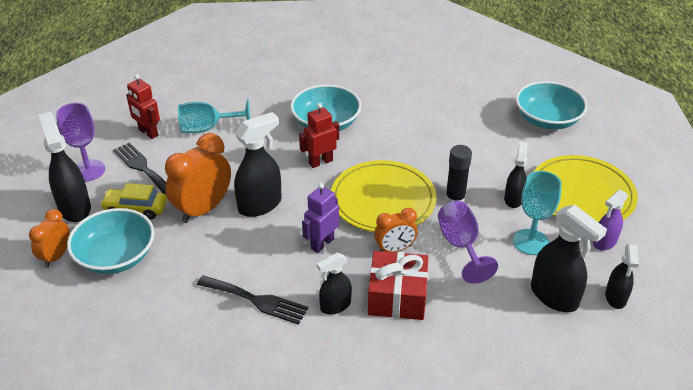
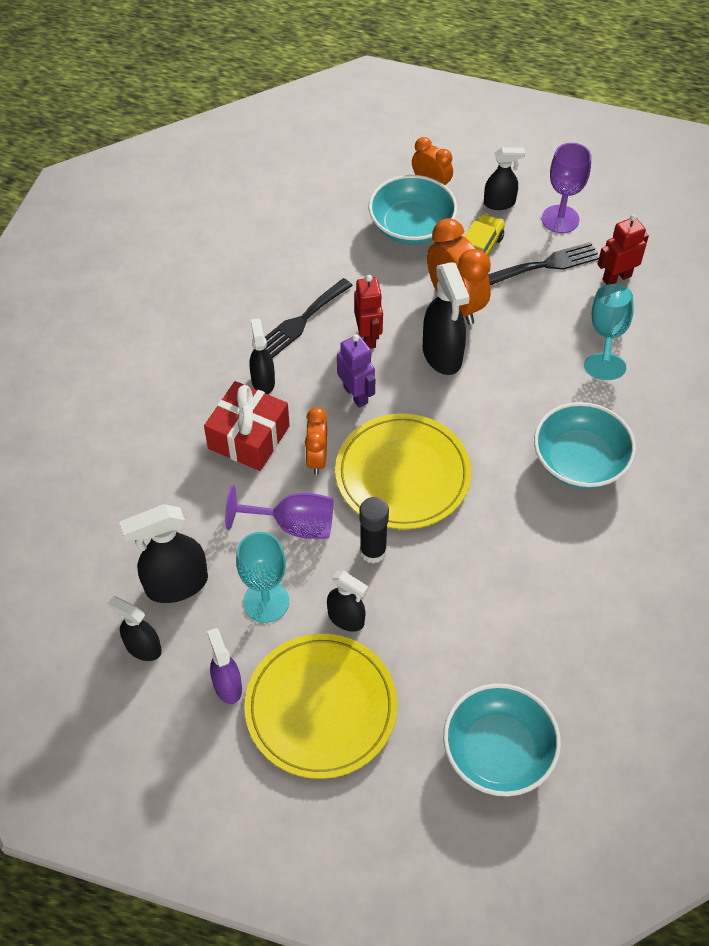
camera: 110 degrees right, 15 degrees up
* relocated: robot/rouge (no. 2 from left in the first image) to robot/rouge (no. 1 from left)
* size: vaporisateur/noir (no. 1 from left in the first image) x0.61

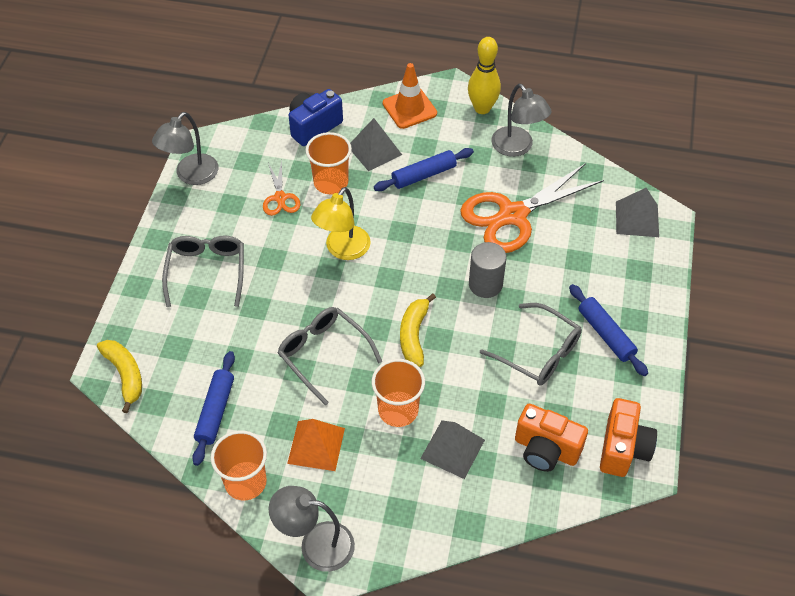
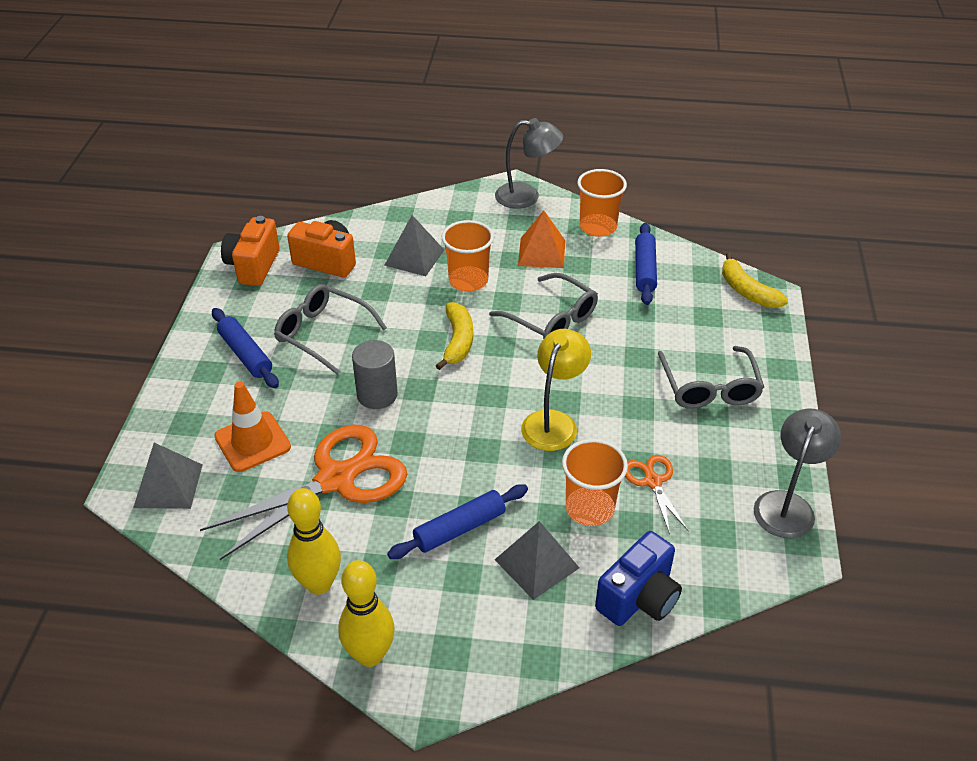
camera: 175 degrees right, 10 degrees down
* relocated: cône de chantier/orange
* exchanged: lampe/gris (no. 3 from left) to quille/jaune (no. 1 from left)

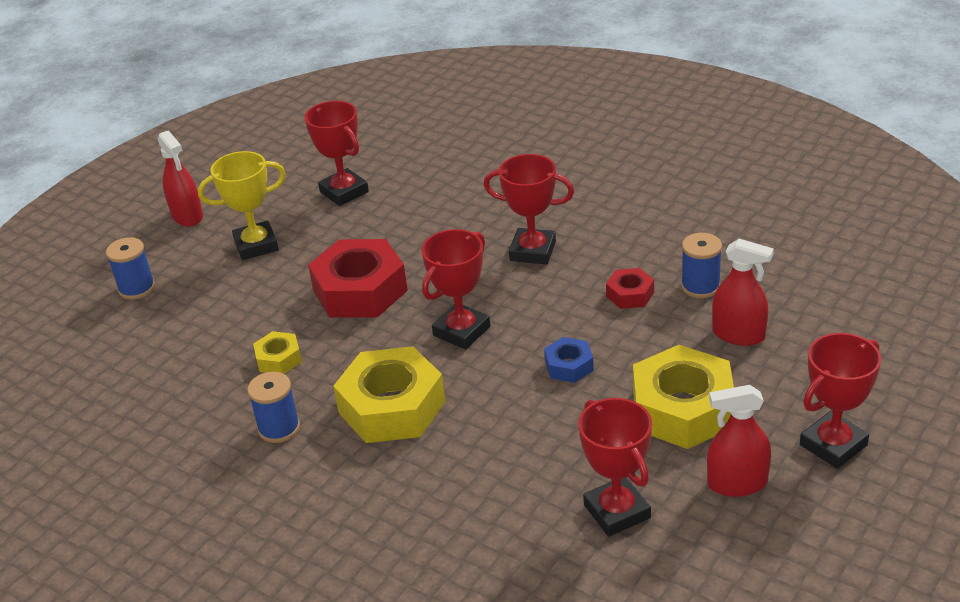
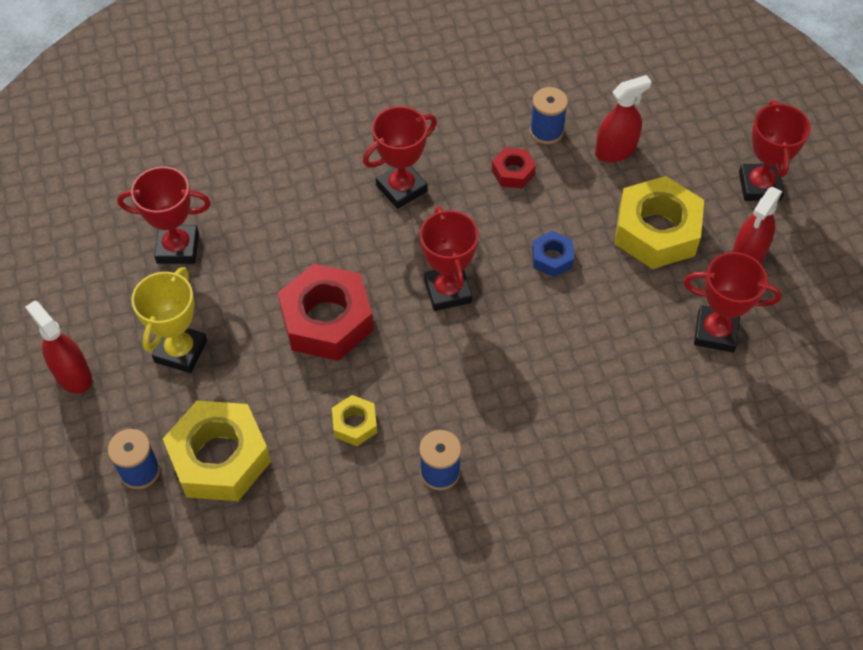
camera: 55 degrees left, 20 degrees up
* relocated: écrou/jaune (no. 2 from left in the first image) to écrou/jaune (no. 1 from left)
* spun: vaporisateur/rouge (no. 1 from left) 135 degrees counterclockwise

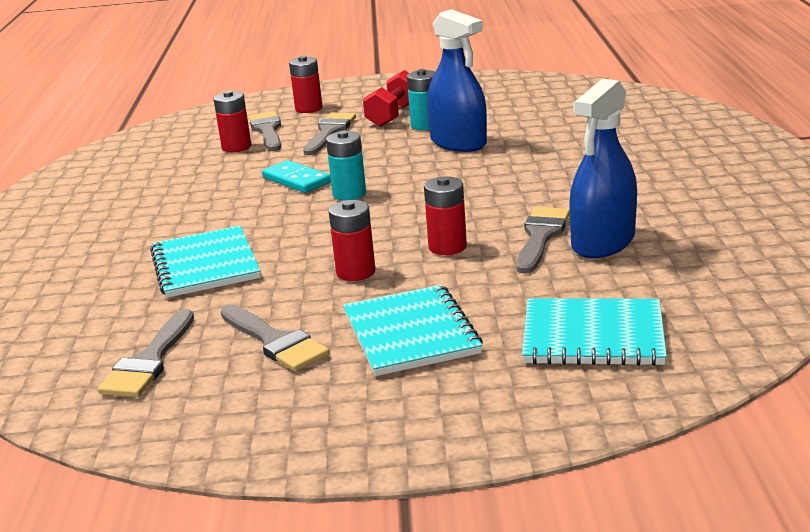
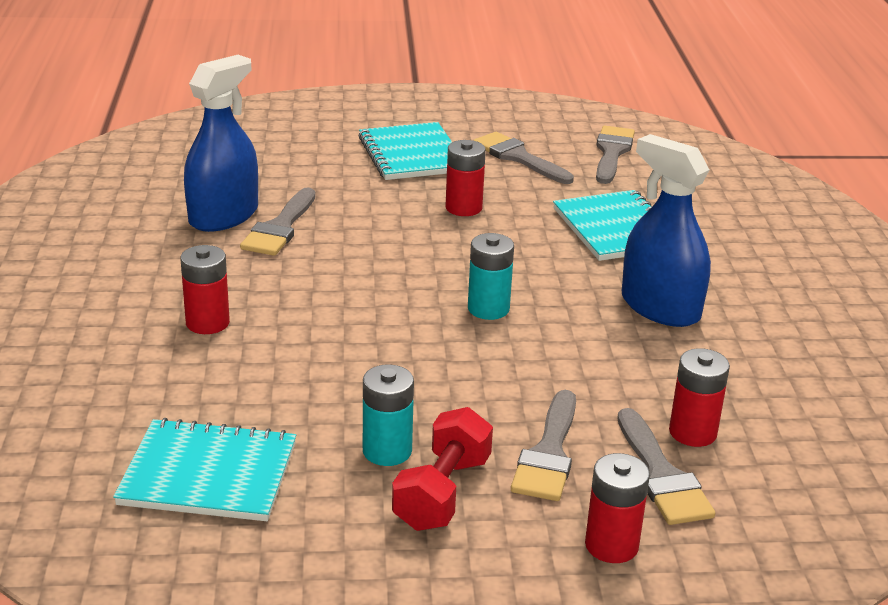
camera: 175 degrees right, 5 degrees up
* missing: domino/turquoise
* relocated: pile/rouge (no. 4 from left in the first image) to pile/rouge (no. 1 from left)
* relocated: vaporisateur/bleu (no. 1 from left in the first image) to vaporisateur/bleu (no. 2 from left)
* relocated: carnet/turquoise (no. 3 from left in the first image) to carnet/turquoise (no. 1 from left)

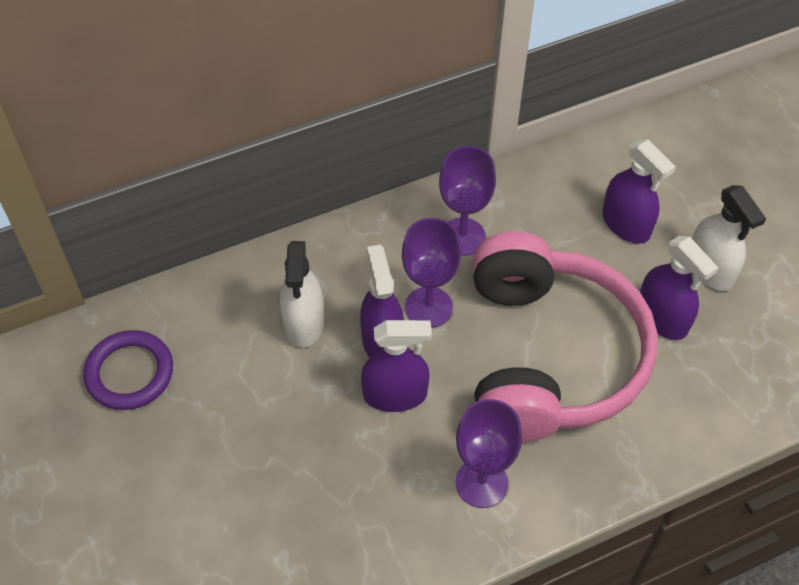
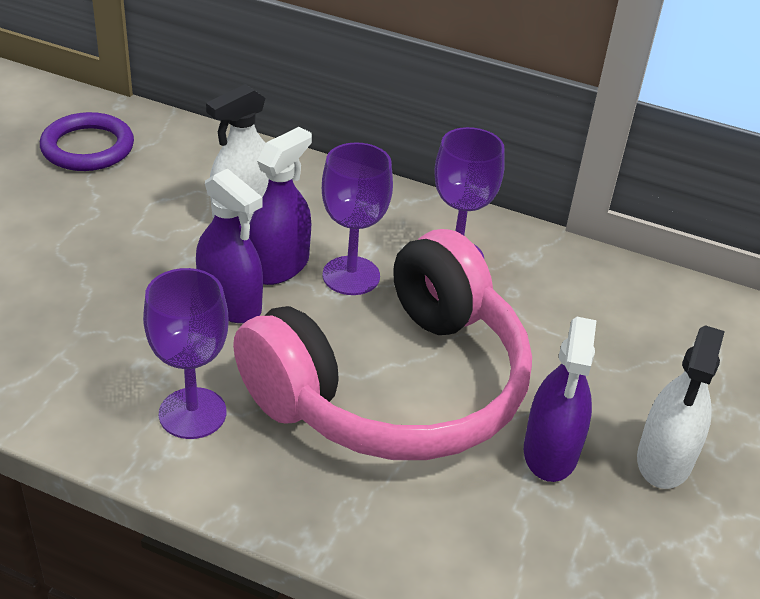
camera: 45 degrees right, 15 degrees down
* missing: vaporisateur/violet (no. 3 from left)

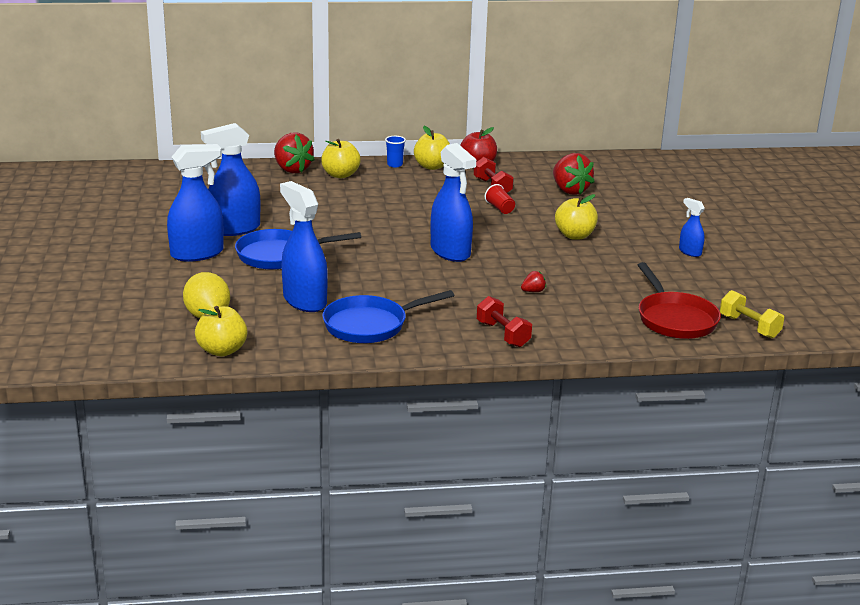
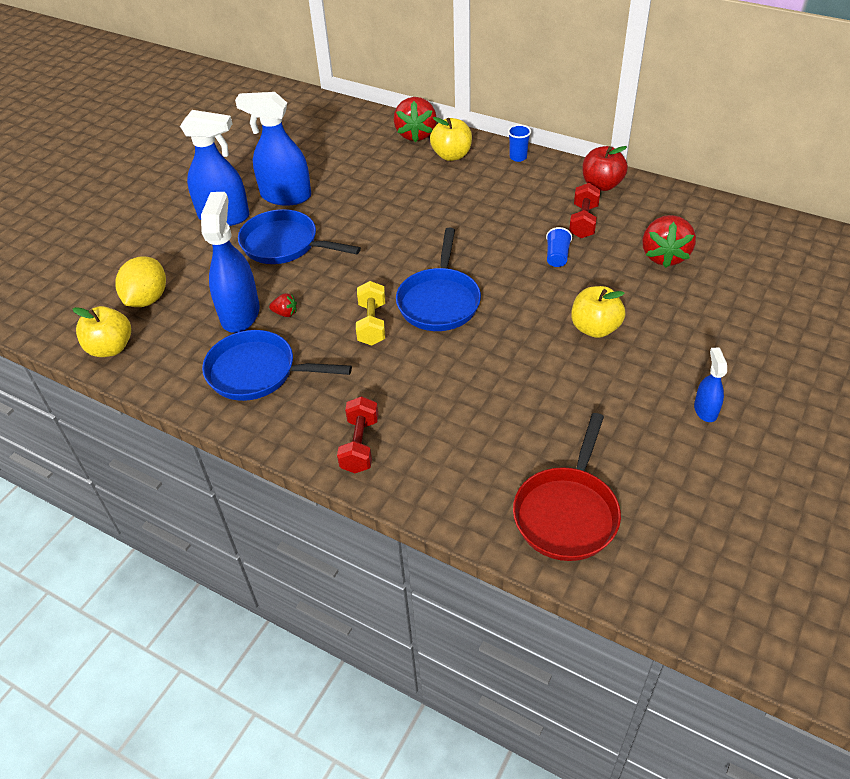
camera: 40 degrees right, 20 degrees up
* missing: pomme/jaune (no. 3 from left)
* relocated: fraise/rouge (no. 2 from left in the first image) to fraise/rouge (no. 1 from left)
* relocated: haltère/jaune
* exchanged: vaporisateur/bleu (no. 4 from left) to poêle/bleu (no. 3 from left)
* colour: gobelet/rouge to gobelet/bleu (no. 2 from left)

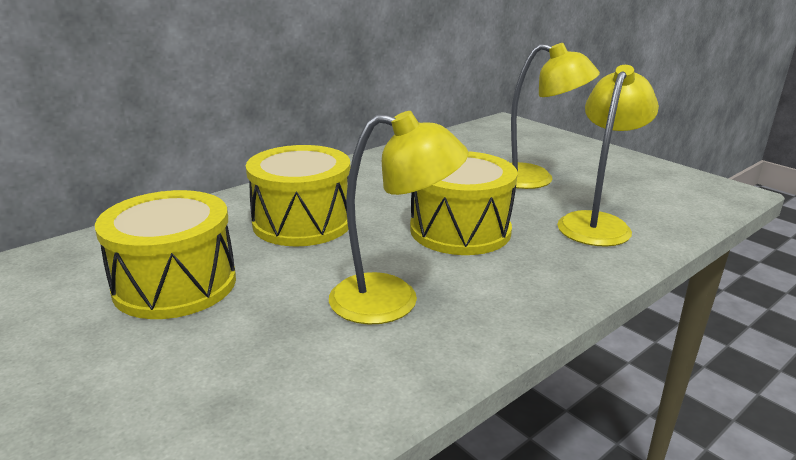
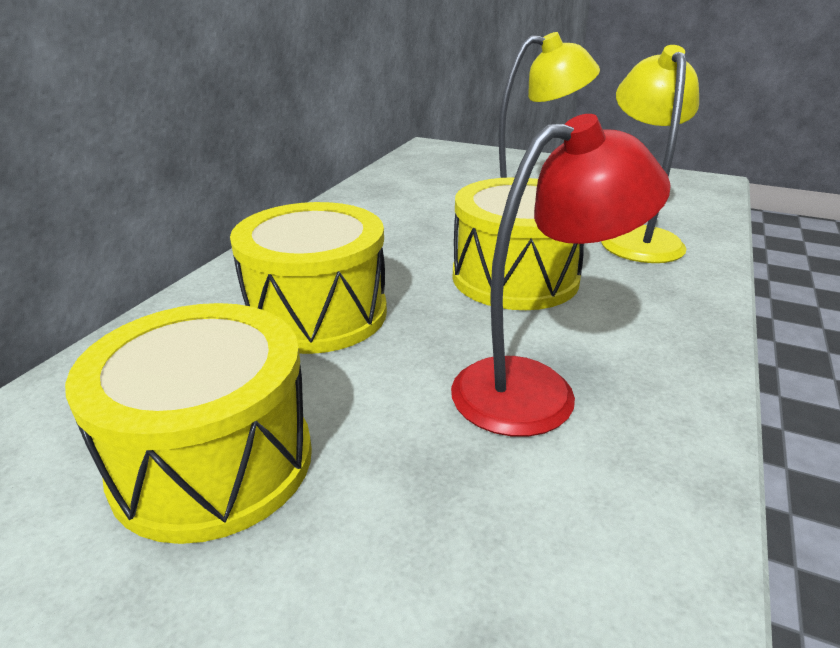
camera: 25 degrees left, 5 degrees up
* colour: lampe/jaune (no. 1 from left) to lampe/rouge

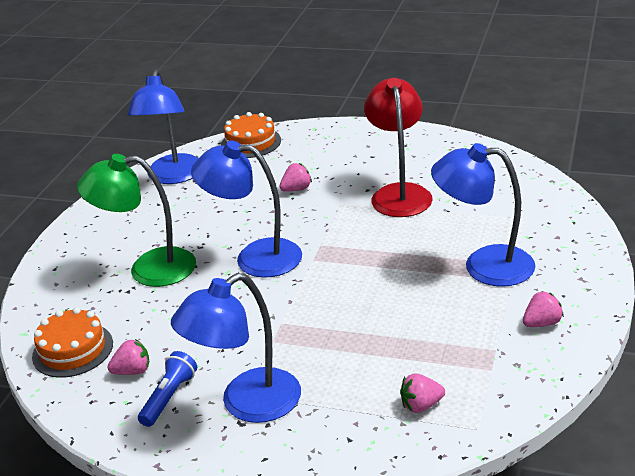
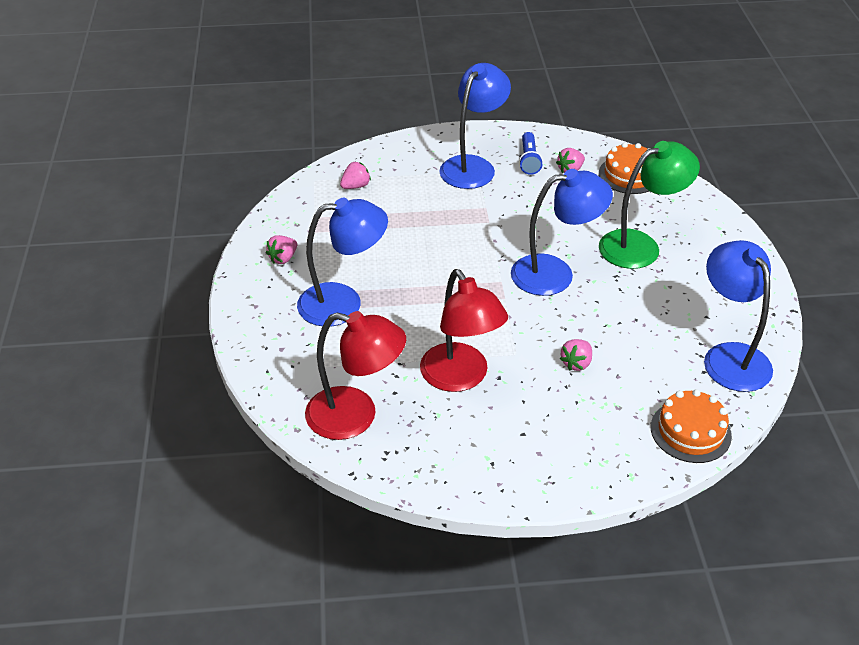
camera: 155 degrees right, 10 degrees up
* appeared: lampe/rouge (no. 1 from left)

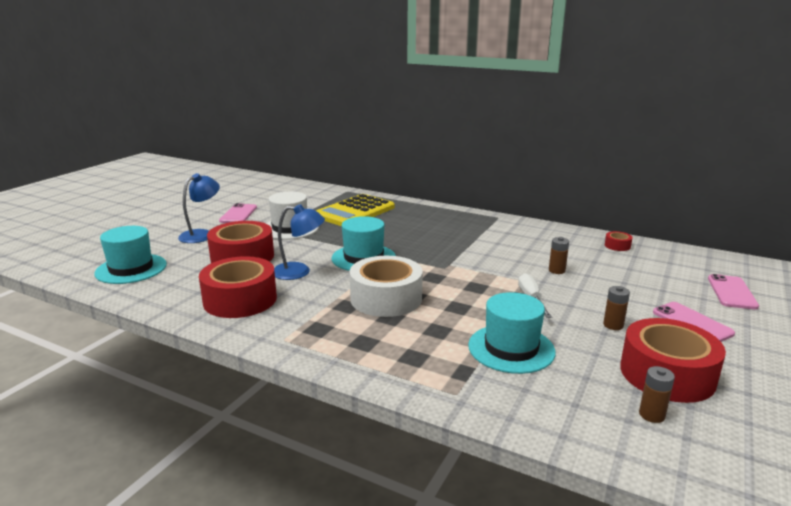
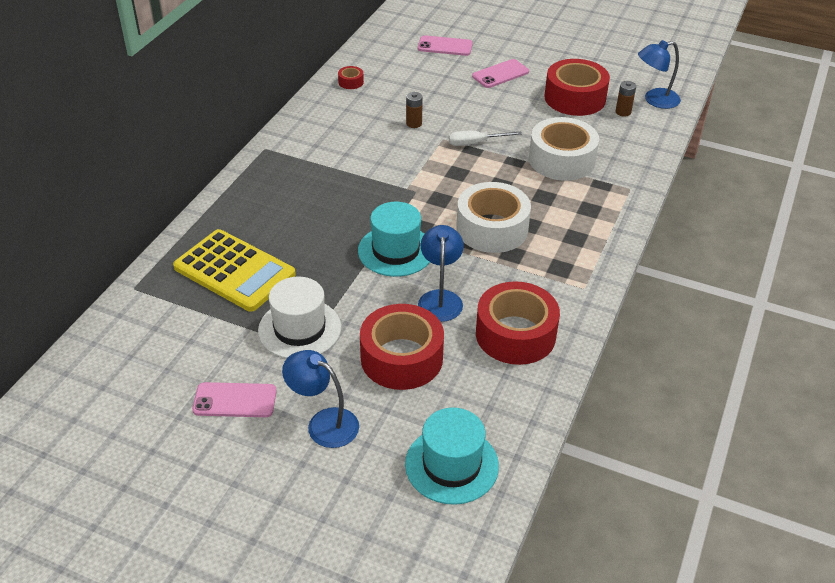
camera: 95 degrees left, 20 degrees up
* missing: pile/marron (no. 2 from left)
* appeared: lampe/bleu (no. 3 from left)
* exchanged: chapeau/turquoise (no. 3 from left) to ruban adhésif/blanc (no. 2 from left)

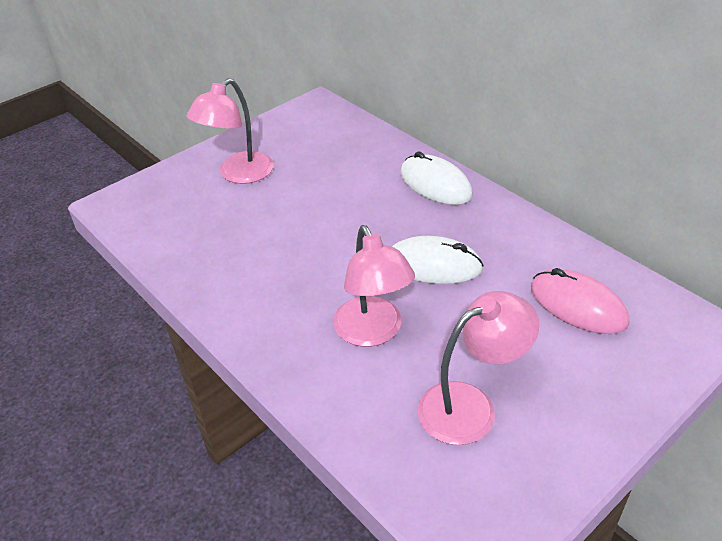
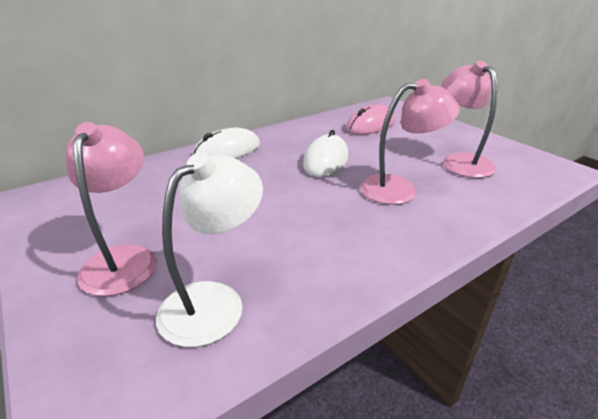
camera: 85 degrees left, 10 degrees down
* appeared: lampe/blanc
* spun: lampe/rose (no. 1 from left) 135 degrees counterclockwise

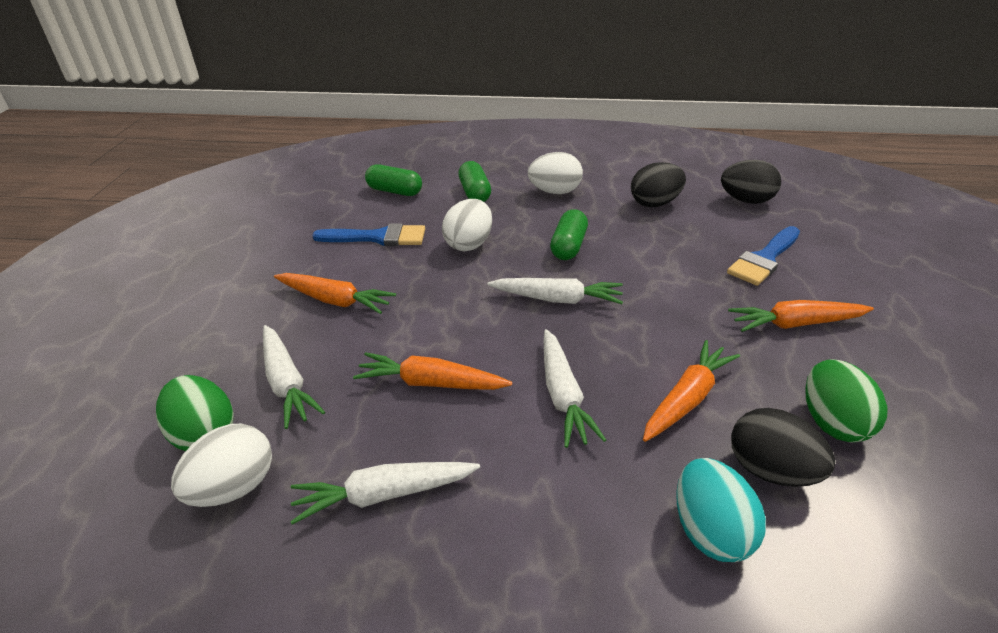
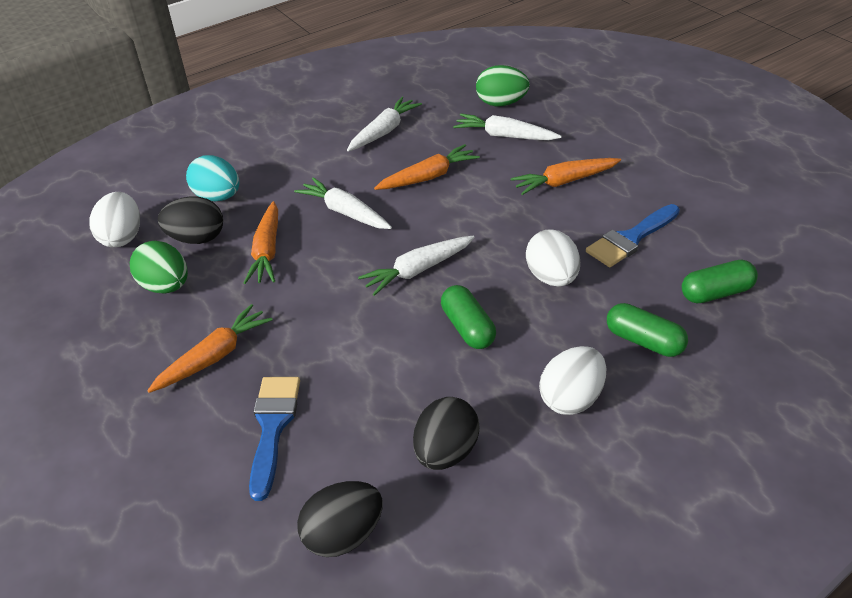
camera: 140 degrees right, 5 degrees up
* relocated: œuf/blanc (no. 1 from left)

